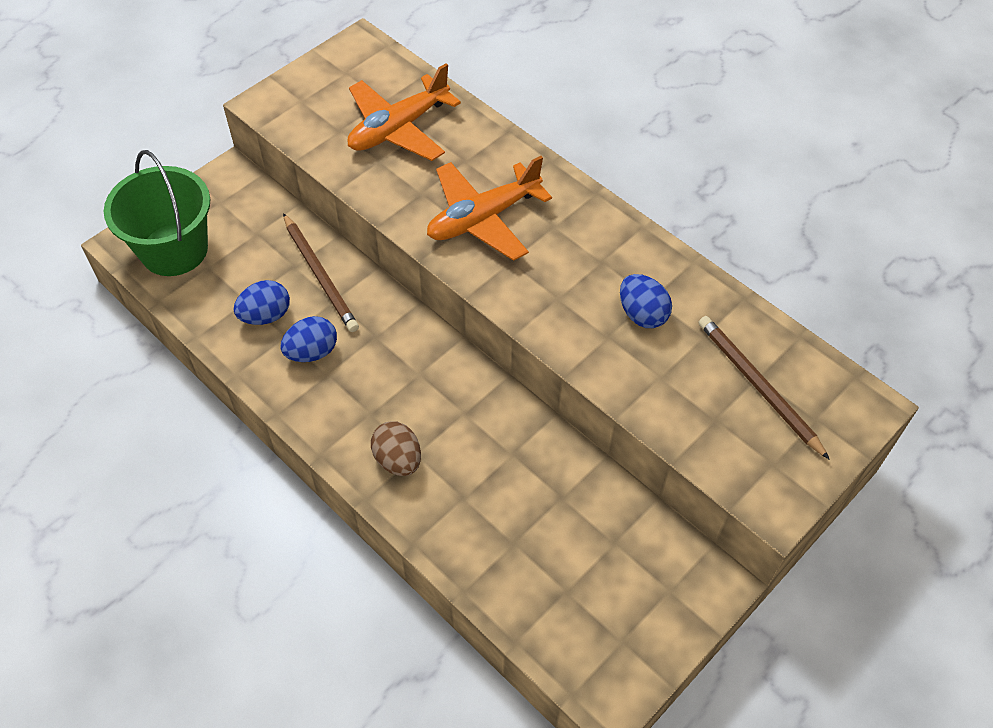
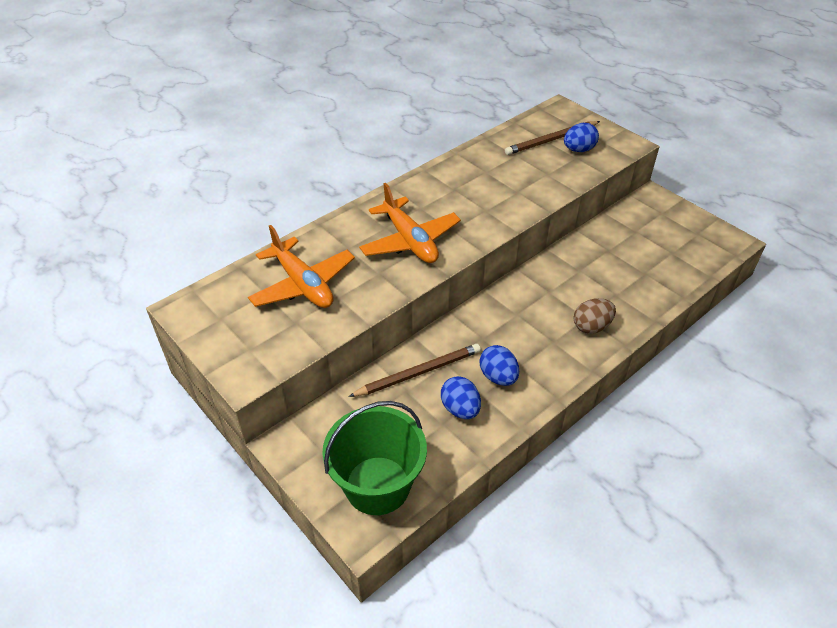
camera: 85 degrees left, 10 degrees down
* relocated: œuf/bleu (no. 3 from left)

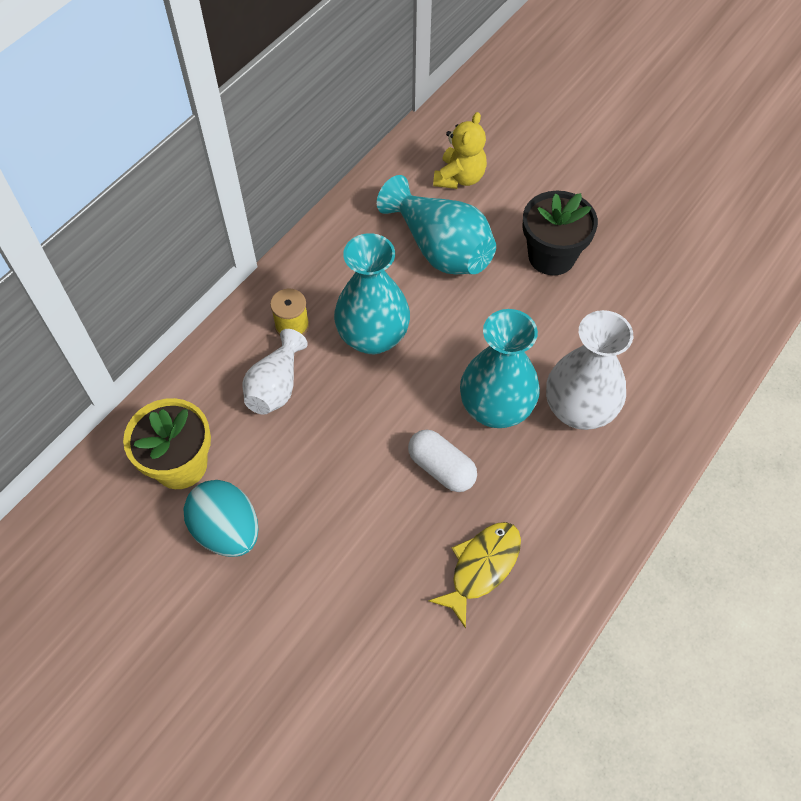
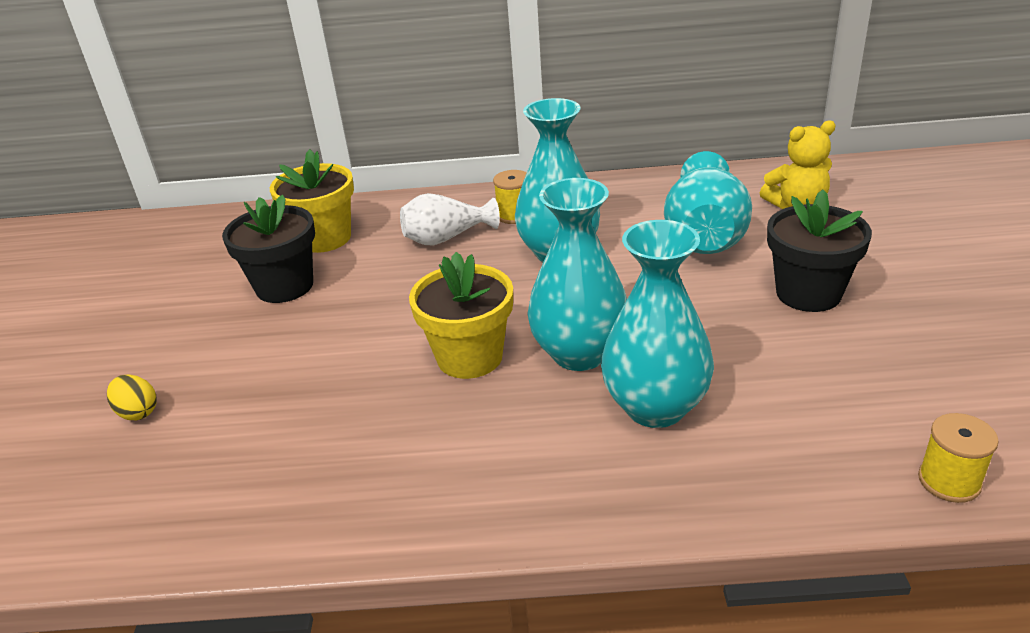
camera: 55 degrees right, 25 degrees down
* missing: poisson/jaune
* appeared: œuf/jaune
* appeared: bobine/jaune (no. 2 from left)
* exchanged: œuf/turquoise to pot de fleurs/noir (no. 1 from left)
* exchanged: gélule/blanc to pot de fleurs/jaune (no. 2 from left)
* colour: vase/blanc (no. 2 from left) to vase/turquoise (no. 3 from left)

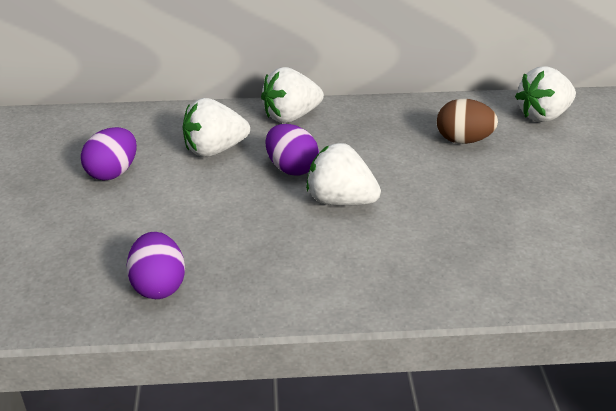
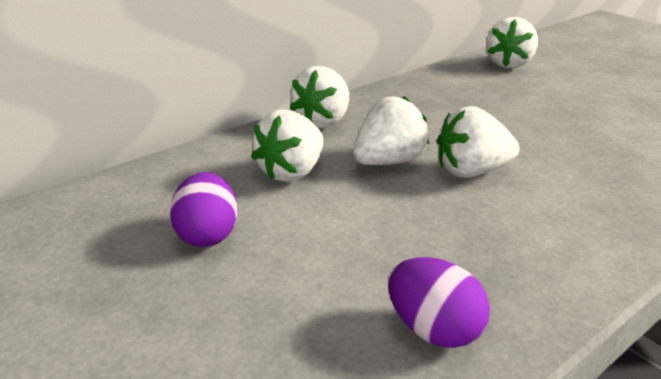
camera: 35 degrees left, 5 degrees down
* missing: œuf/marron
* exchanged: œuf/violet (no. 3 from left) to fraise/blanc (no. 3 from left)

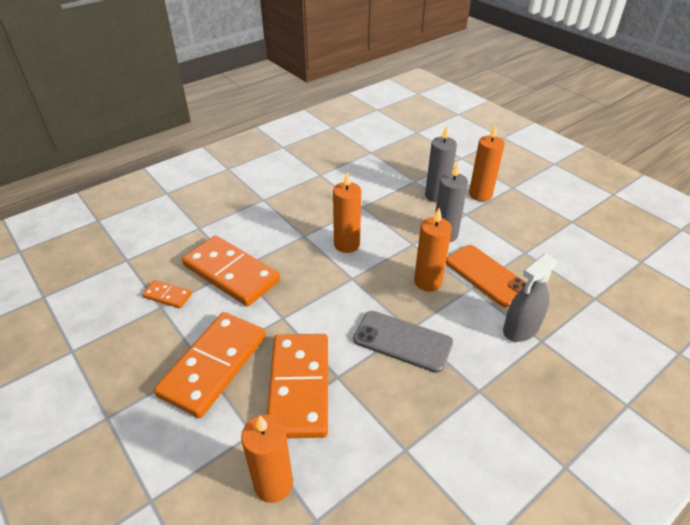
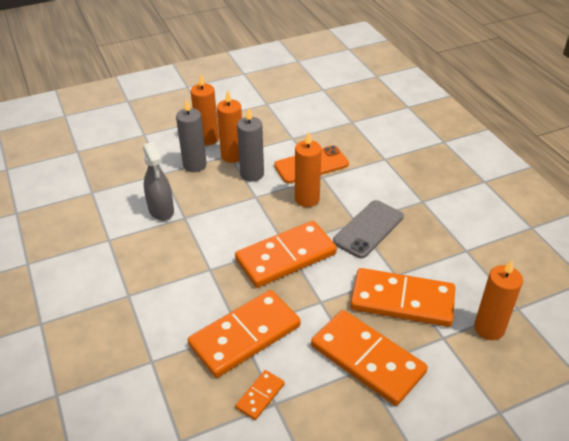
camera: 75 degrees left, 0 degrees up
* appeared: domino/orange (no. 3 from left)
* relocated: bougie/orange (no. 2 from left)
* relocated: vaporisateur/gris

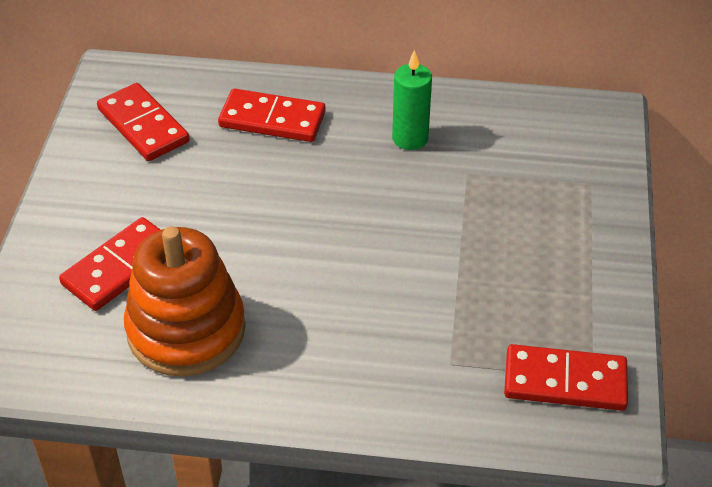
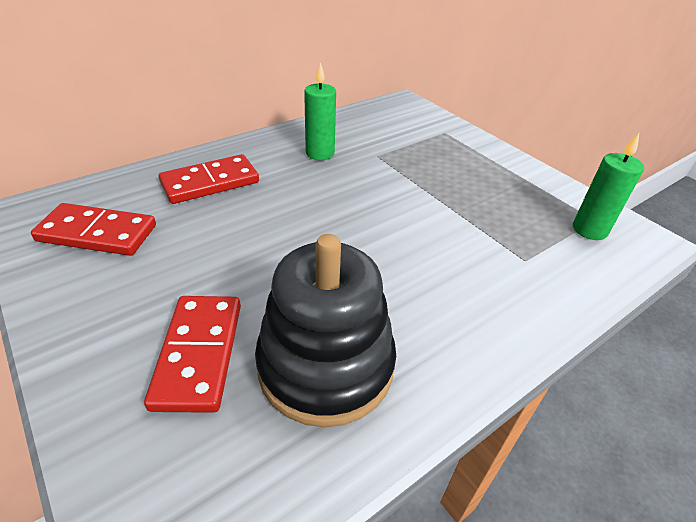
camera: 45 degrees left, 5 degrees down
* exchanged: domino/rouge (no. 4 from left) to bougie/vert (no. 2 from left)
* colour: jouet à empiler/orange to jouet à empiler/noir

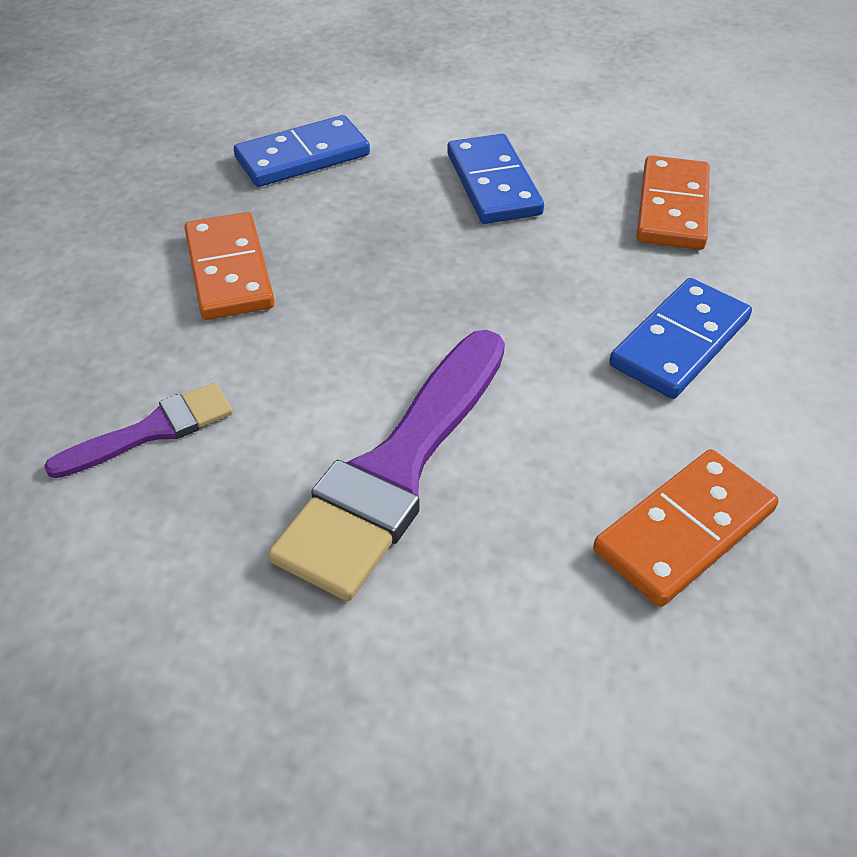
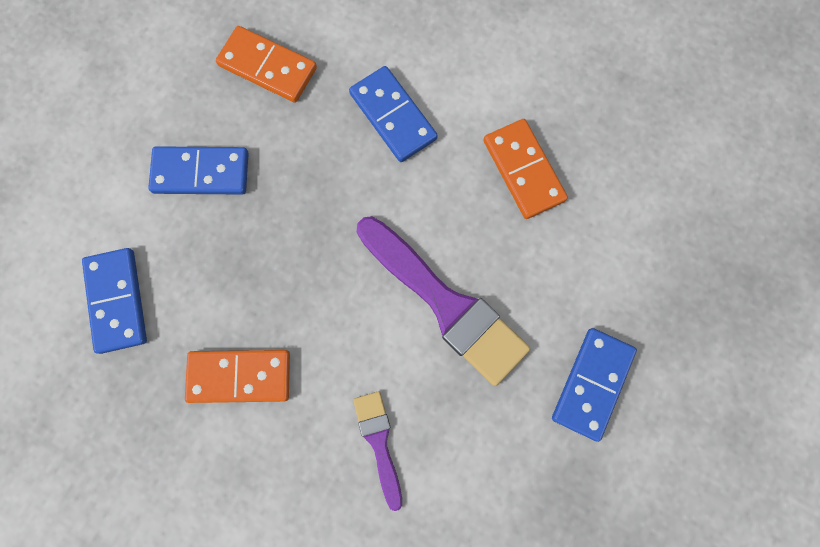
camera: 75 degrees left, 30 degrees up
* appeared: domino/bleu (no. 4 from left)

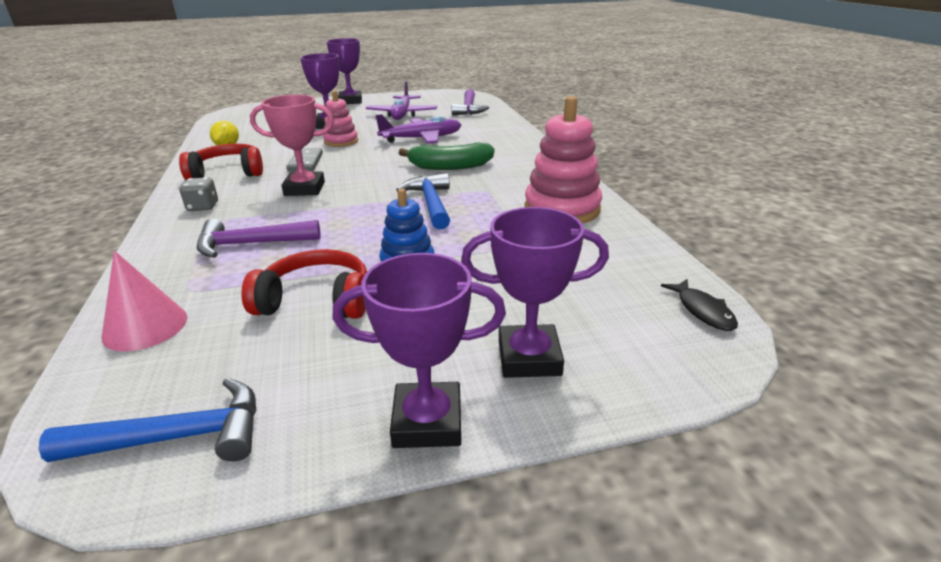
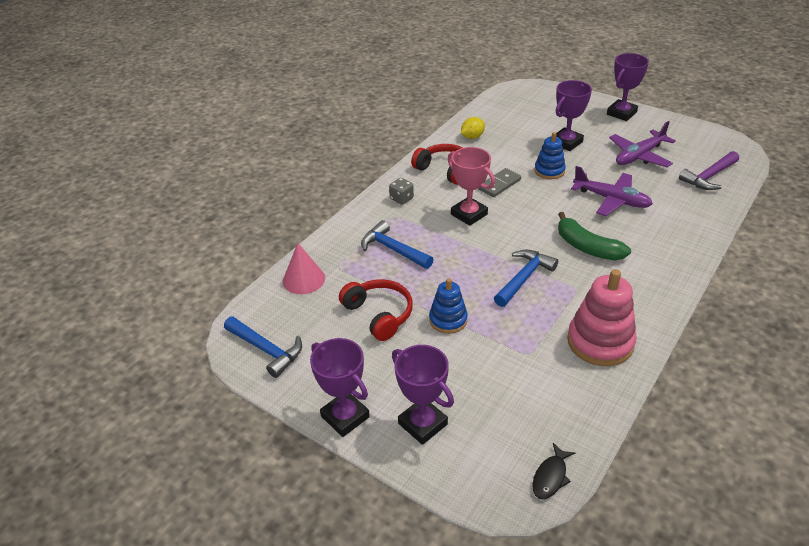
camera: 50 degrees right, 10 degrees up
* colour: marteau/violet (no. 1 from left) to marteau/bleu (no. 2 from left)
* colour: jouet à empiler/rose (no. 1 from left) to jouet à empiler/bleu (no. 2 from left)

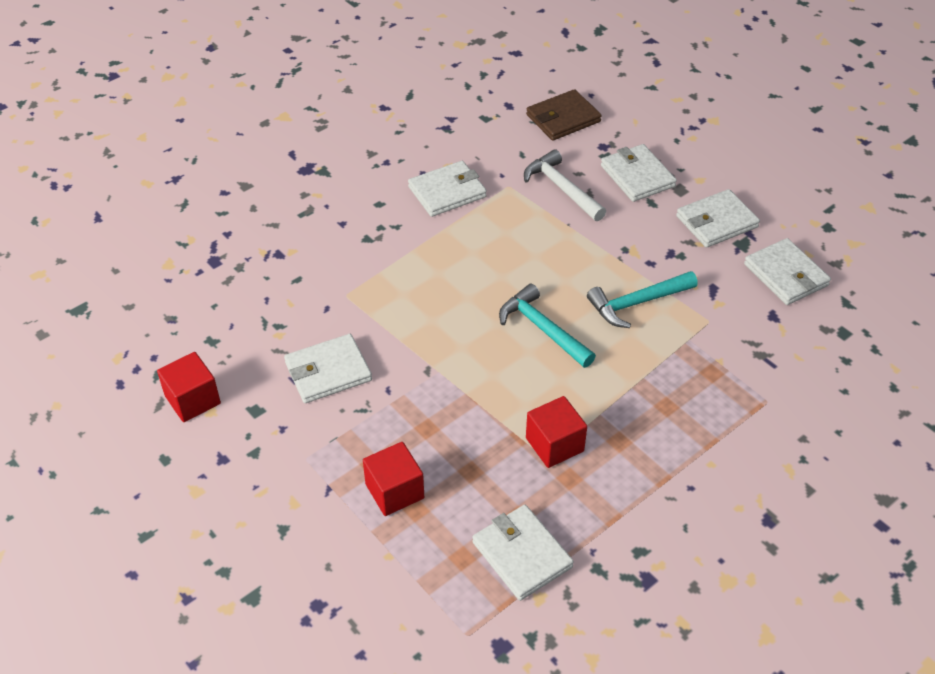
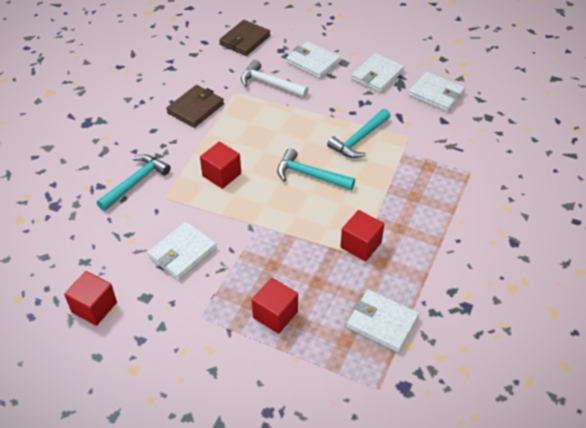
camera: 25 degrees left, 0 degrees up
* appeared: marteau/turquoise (no. 1 from left)
* appeared: cube/rouge (no. 2 from left)
* colour: portefeuille/blanc (no. 2 from left) to portefeuille/marron (no. 1 from left)

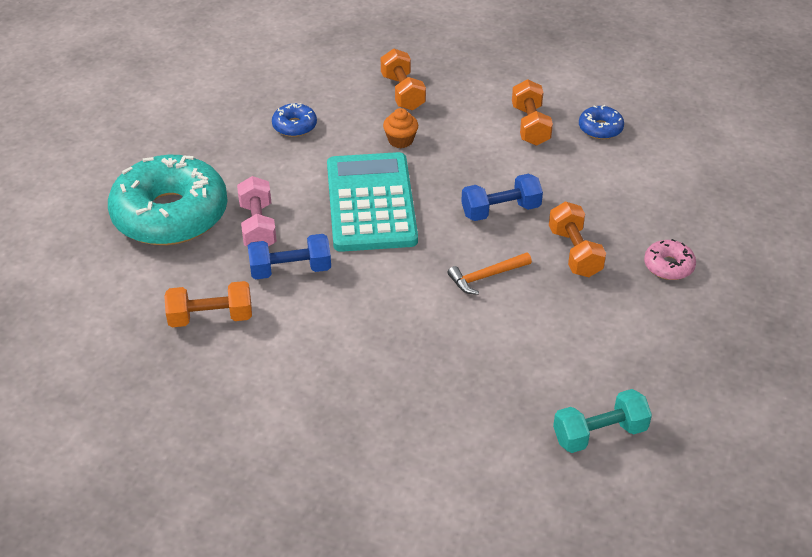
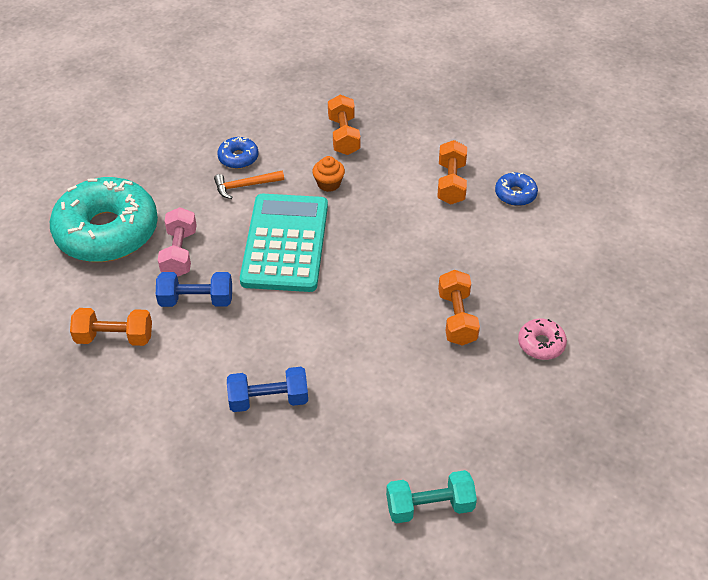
camera: 10 degrees right, 5 degrees up
* relocated: marteau/orange
* relocated: haltère/bleu (no. 2 from left)

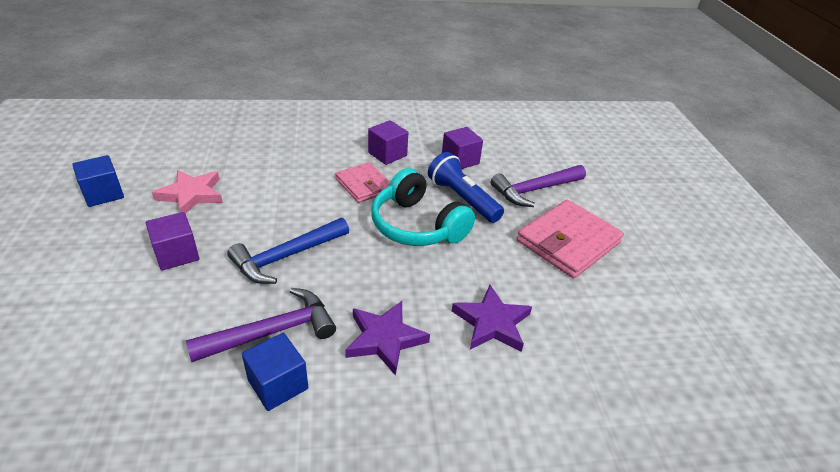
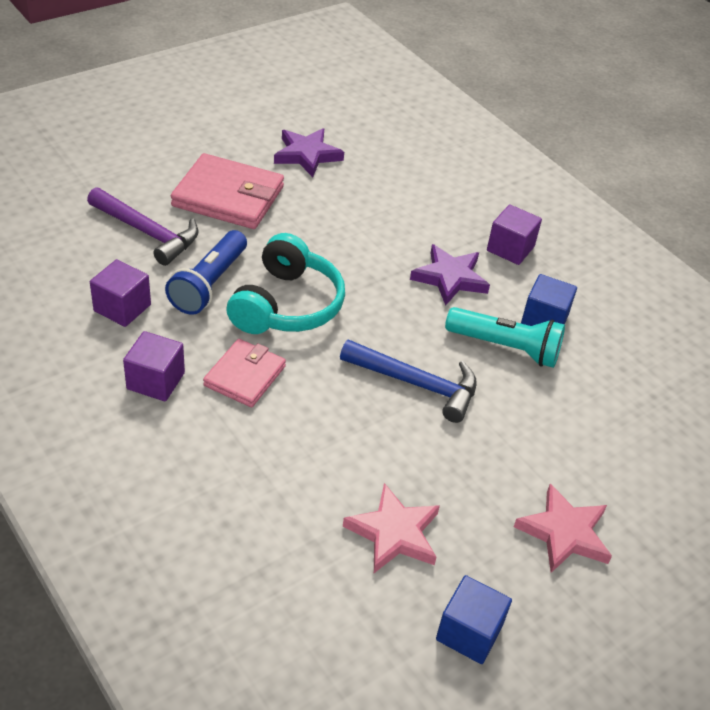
camera: 120 degrees left, 5 degrees up
* appeared: étoile/rose (no. 2 from left)
* relocated: cube/violet (no. 1 from left in the first image) to cube/violet (no. 3 from left)
* relocated: étoile/violet (no. 2 from left in the first image) to étoile/violet (no. 1 from left)
* exchanged: marteau/violet (no. 1 from left) to lampe de poche/turquoise

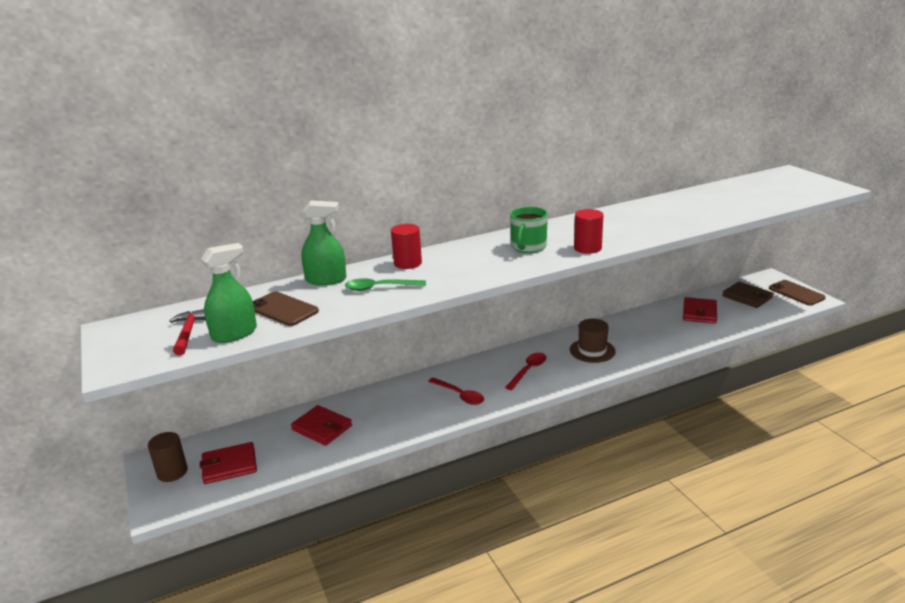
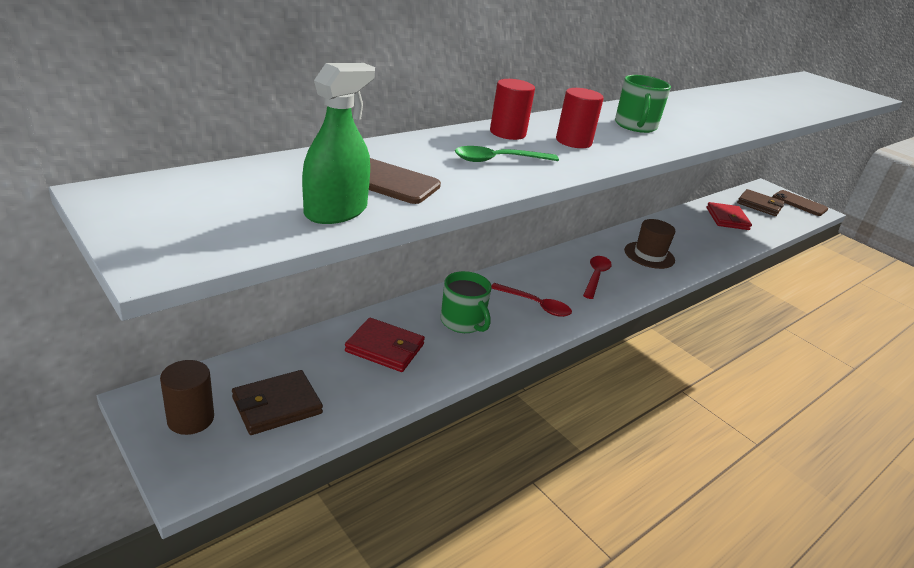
camera: 20 degrees left, 5 degrees up
* missing: marteau/rouge
* missing: vaporisateur/vert (no. 2 from left)
* appeared: tasse/vert (no. 1 from left)
* relocated: cylindre/rouge (no. 2 from left)
* colour: portefeuille/rouge (no. 1 from left) to portefeuille/marron (no. 1 from left)

